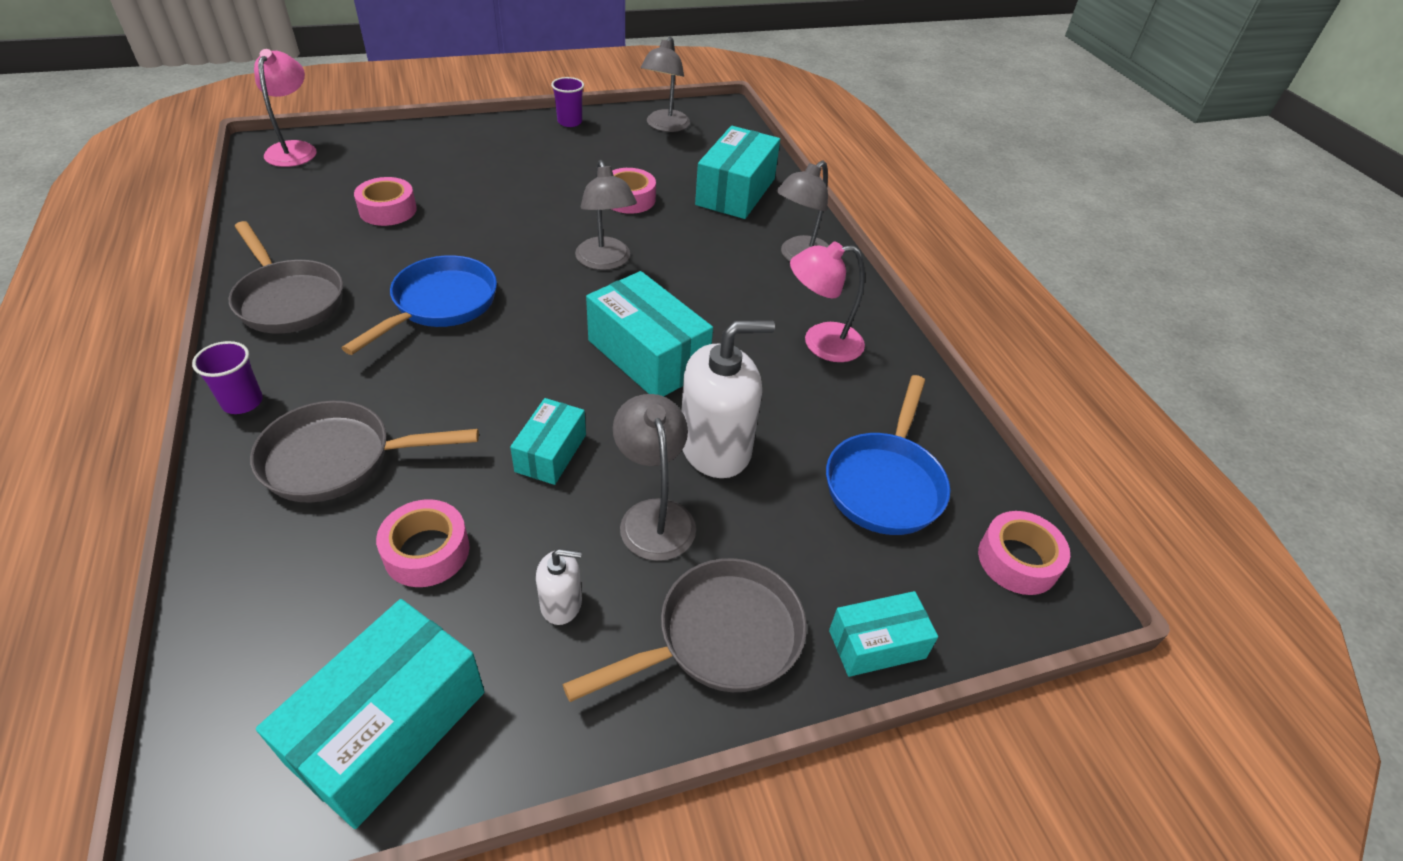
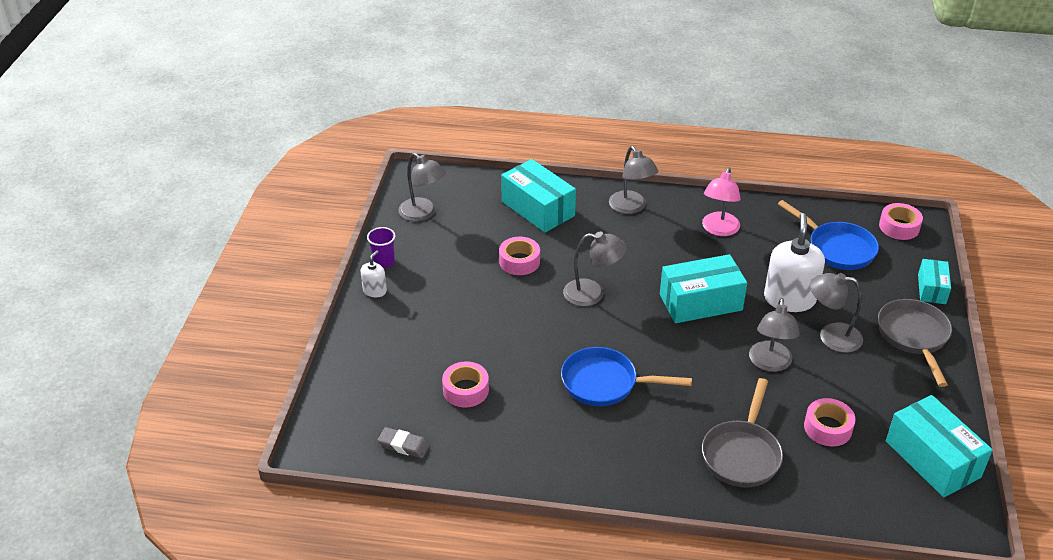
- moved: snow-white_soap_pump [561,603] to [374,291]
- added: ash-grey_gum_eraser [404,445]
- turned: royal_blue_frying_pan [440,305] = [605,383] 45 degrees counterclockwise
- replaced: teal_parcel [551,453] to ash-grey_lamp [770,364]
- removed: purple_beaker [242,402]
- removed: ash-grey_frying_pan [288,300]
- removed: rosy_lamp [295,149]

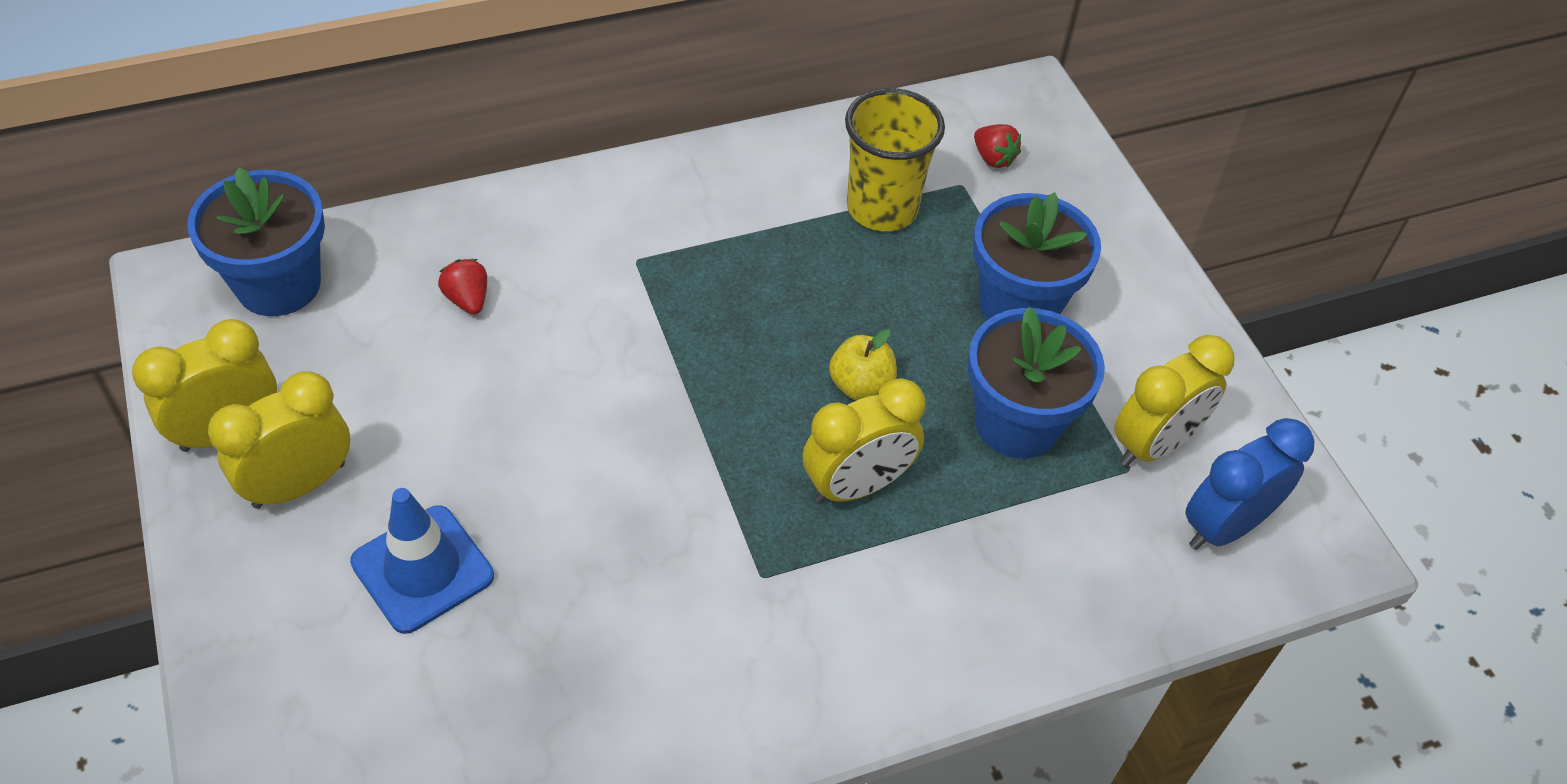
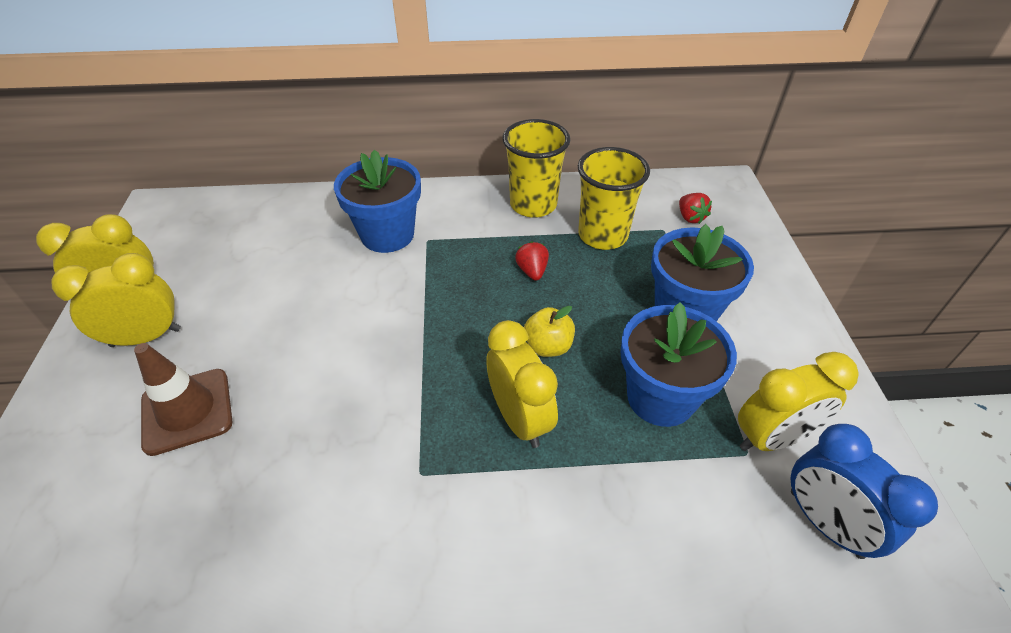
- recoloured: royal_blue_road_cone [422,569] to dark_brown_road_cone [187,411]
- moved: royal_blue_flower_pot [278,285] to [387,235]
- turned: bright_yellow_bedside_clock [857,485] = [519,419] 105 degrees counterclockwise
- added: bright_yellow_beaker [533,205]
- moved: crimson_berry [467,299] to [532,271]
- turned: royal_blue_bedside_clock [1224,526] = [825,523] 105 degrees counterclockwise

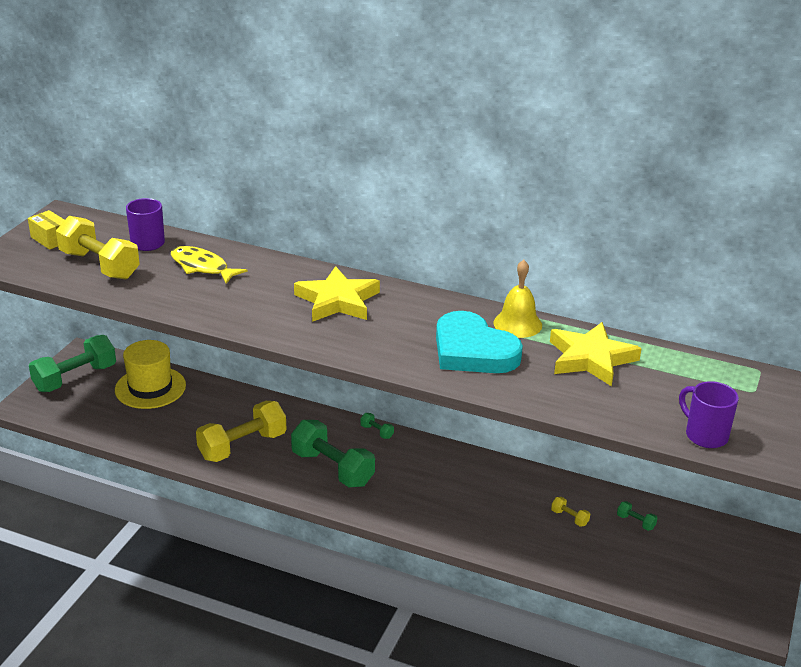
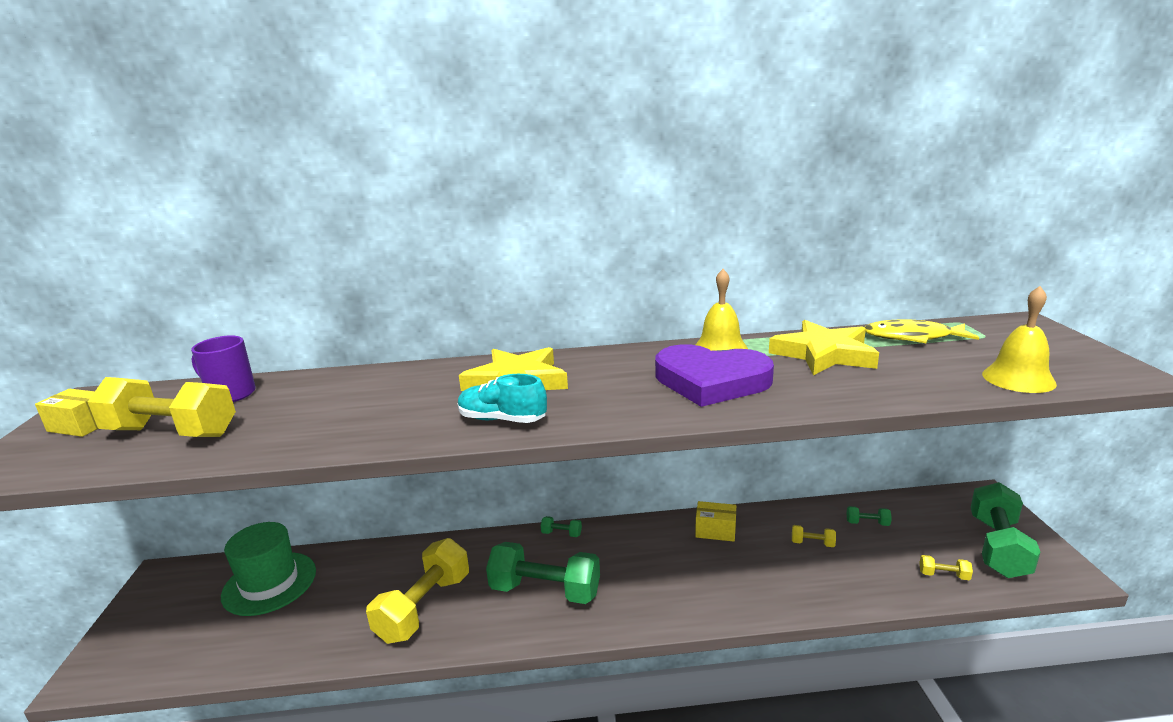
- recoloured: bright_yellow_tall_hat [150,388] to leaf-green_tall_hat [269,583]
- added: teal_shoe [502,419]
- recoloured: teal_love_heart [473,351] to purple_love_heart [711,381]
- added: bright_yellow_parcel [715,531]
- moved: bright_yellow_fish_figure [202,267] to [912,337]
- added: bright_yellow_free_weight [943,575]
- moved: leaf-green_free_weight [75,378] to [998,547]
- replaced: purple_coffee_mug [704,435] to bright_yellow_school_bell [1018,378]

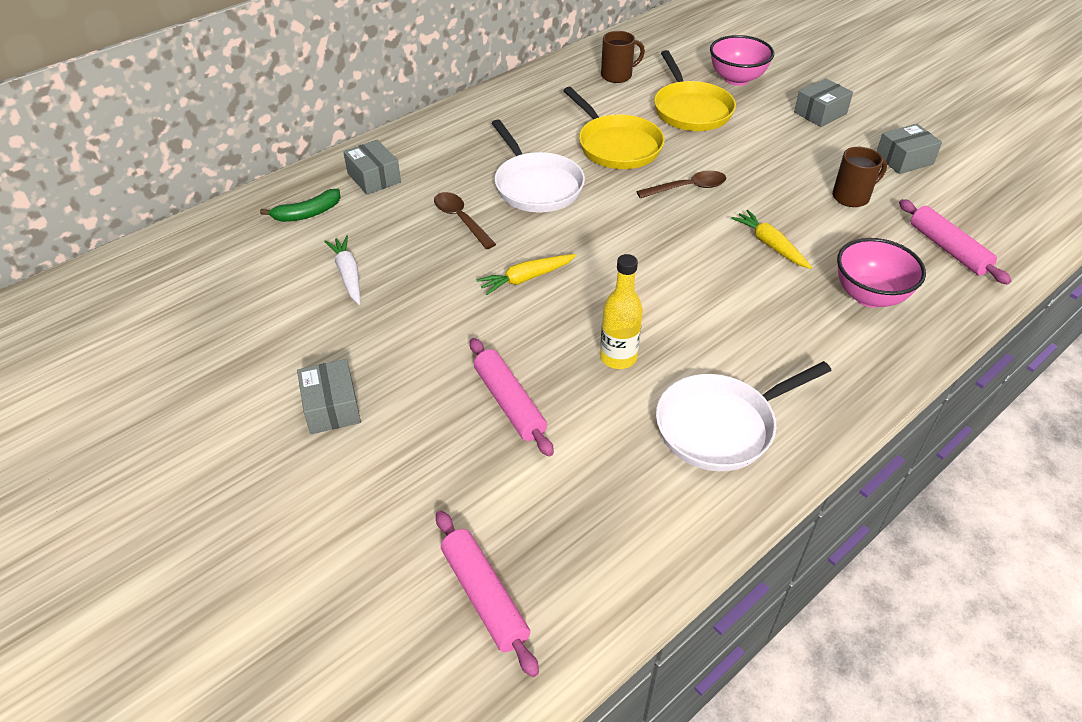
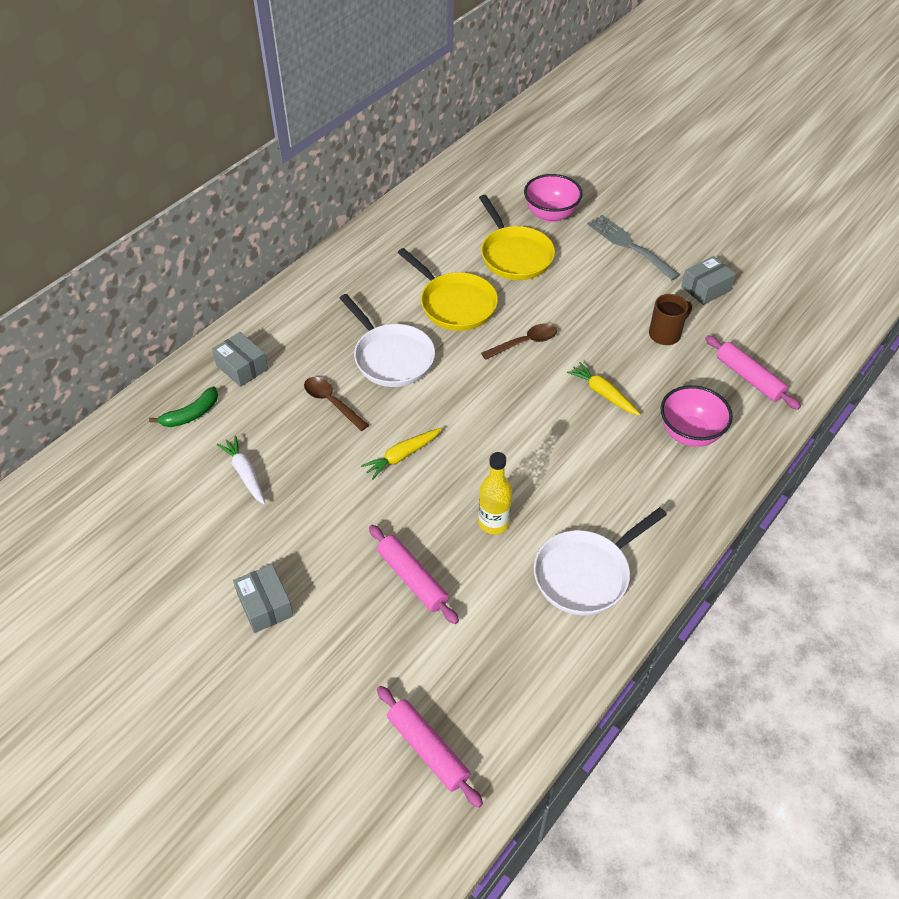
- replaced: ash-grey_parcel [820,113] to ash-grey_fork [629,245]
- removed: dark_brown_coffee_mug [617,75]

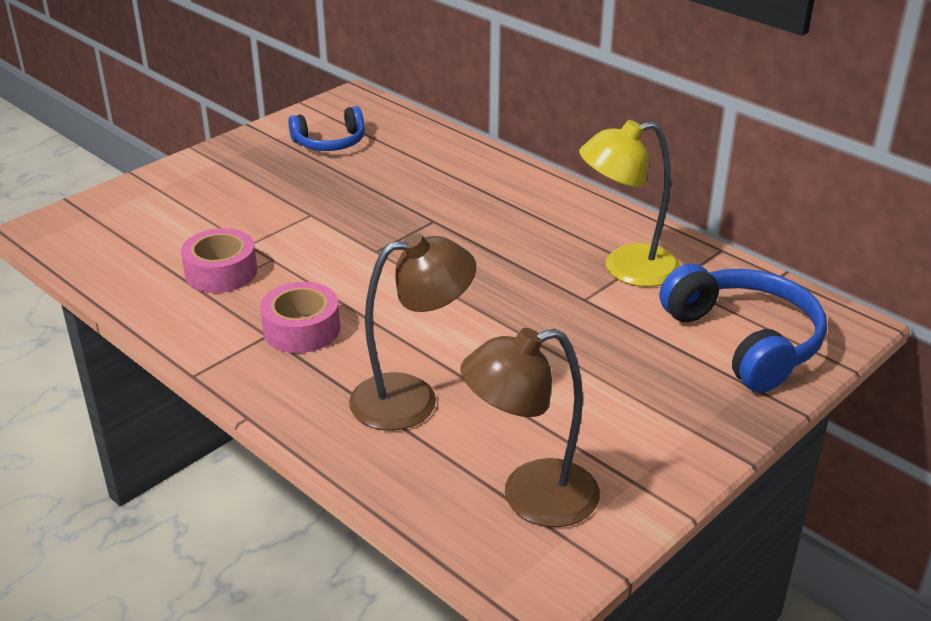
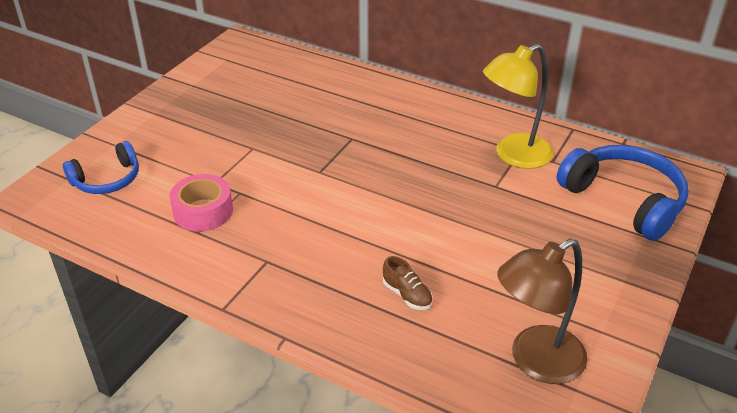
- moved: royal_blue_headset [330,142] to [107,180]
- replaced: dark_brown_lamp [412,398] to dark_brown_shoe [407,295]
- removed: rosy_tape [301,329]

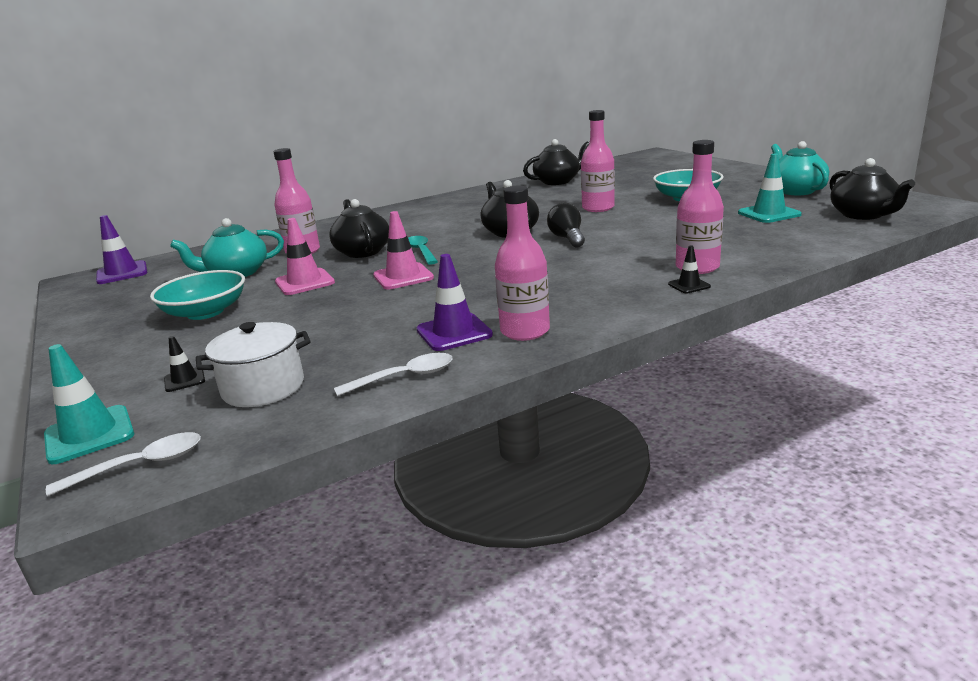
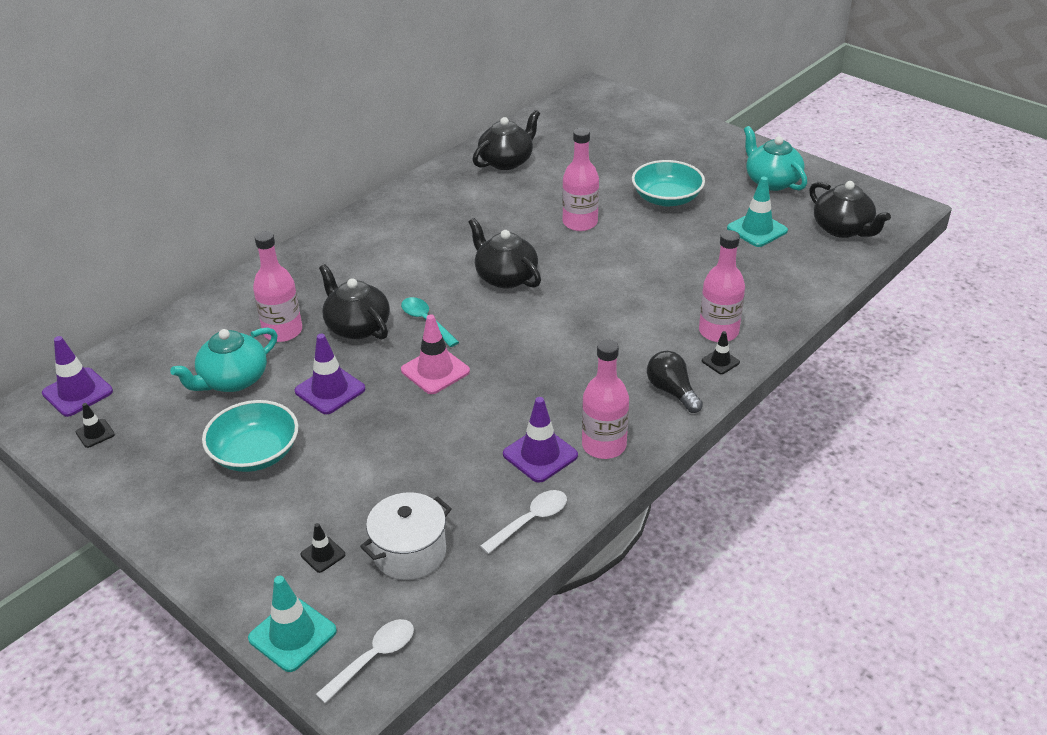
- added: jet-black_road_cone [95,433]
- recoloured: rosy_road_cone [304,282] to purple_road_cone [330,390]
- moved: jet-black_lightbulb [567,238] to [672,391]

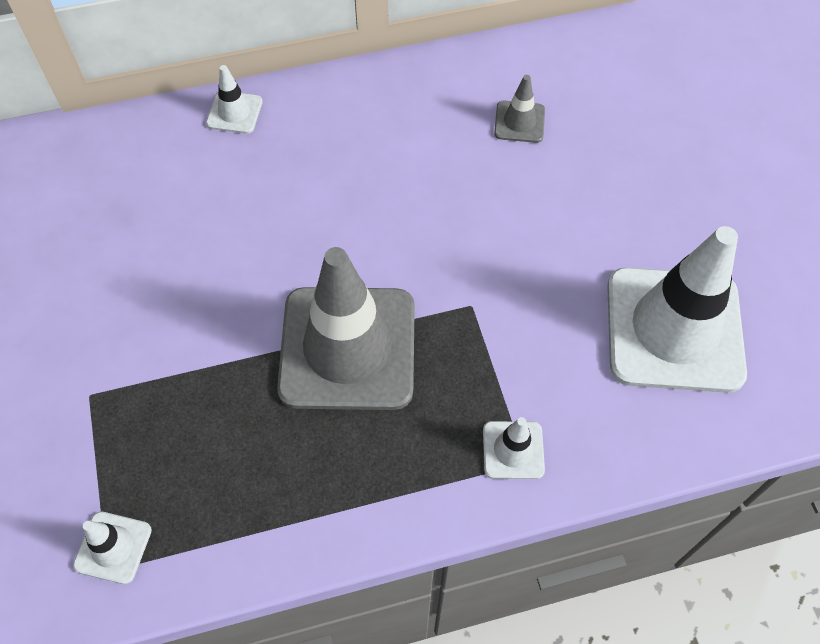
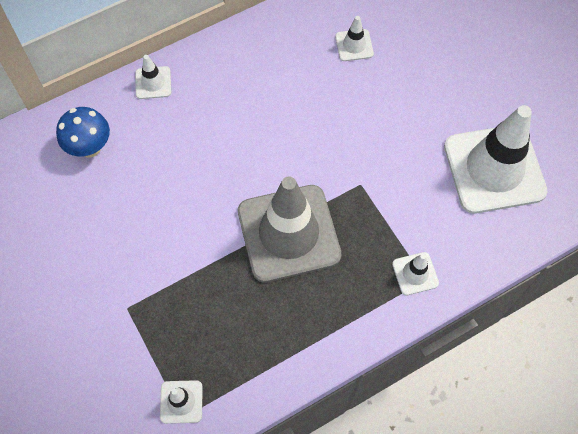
- added: royal_blue_toadstool [90,148]
- recoloured: ash-grey_road_cone [519,122] to snow-white_road_cone [354,45]

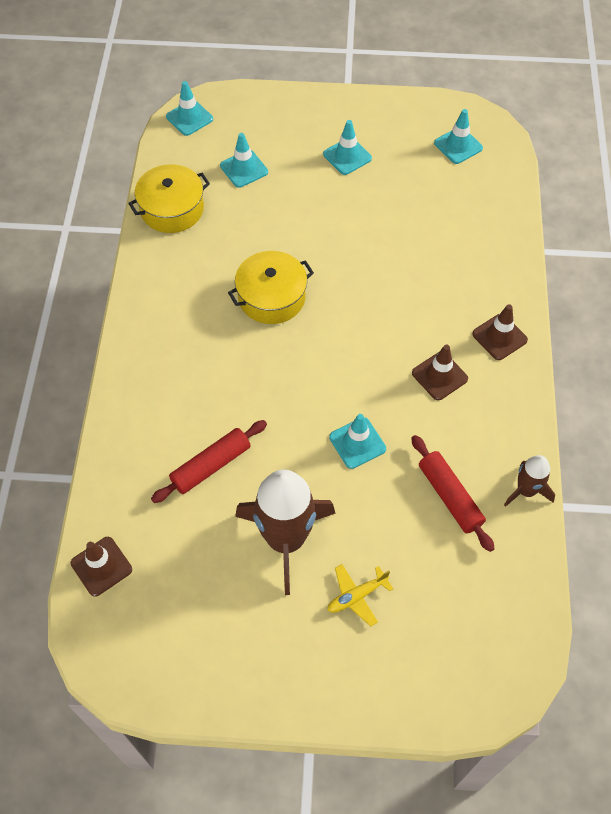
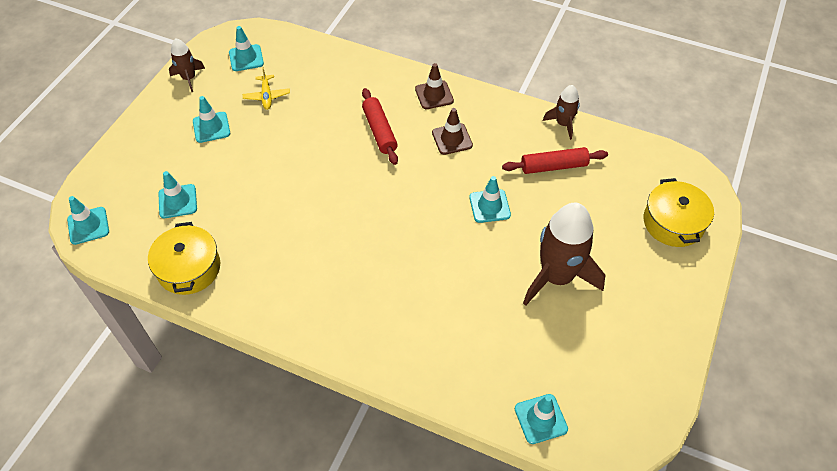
- added: dark_brown_toy_rocket [189,78]
- moved: bright_yellow_toy_plane [357,596] to [267,96]
- moved: crimson_rolling_pin [211,466] to [379,131]
- recoloured: dark_brown_road_cone [101,566] to teal_road_cone [540,419]
- moved: bright_yellow_pot [271,297] to [673,222]

